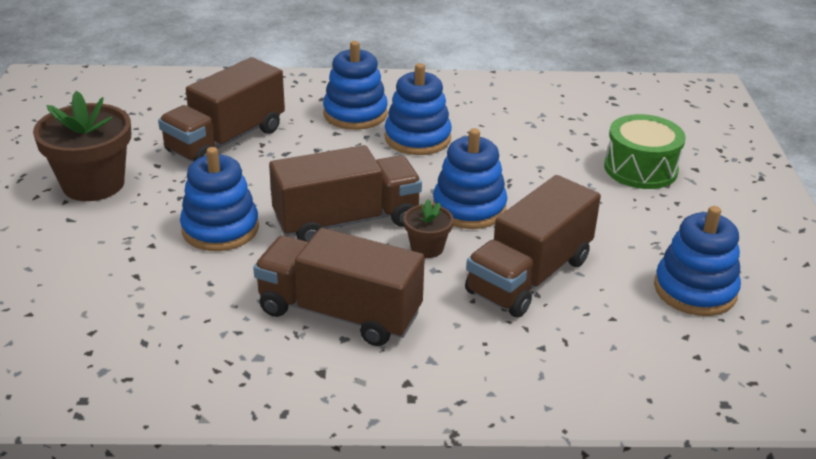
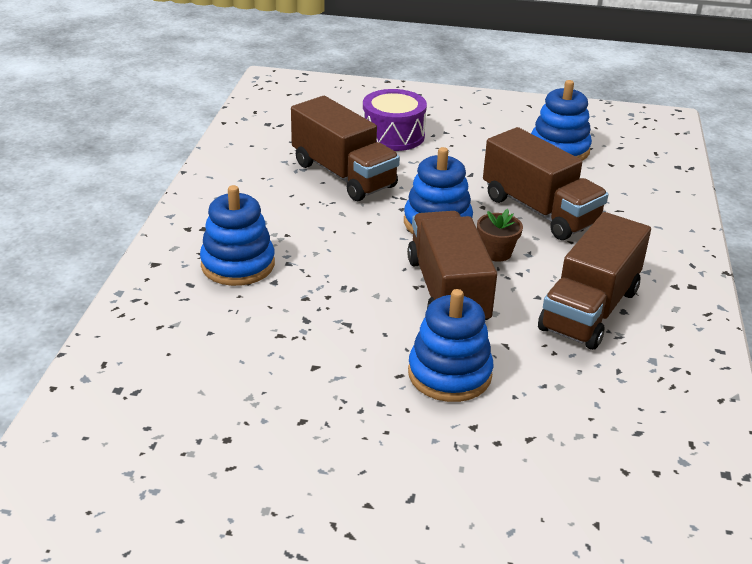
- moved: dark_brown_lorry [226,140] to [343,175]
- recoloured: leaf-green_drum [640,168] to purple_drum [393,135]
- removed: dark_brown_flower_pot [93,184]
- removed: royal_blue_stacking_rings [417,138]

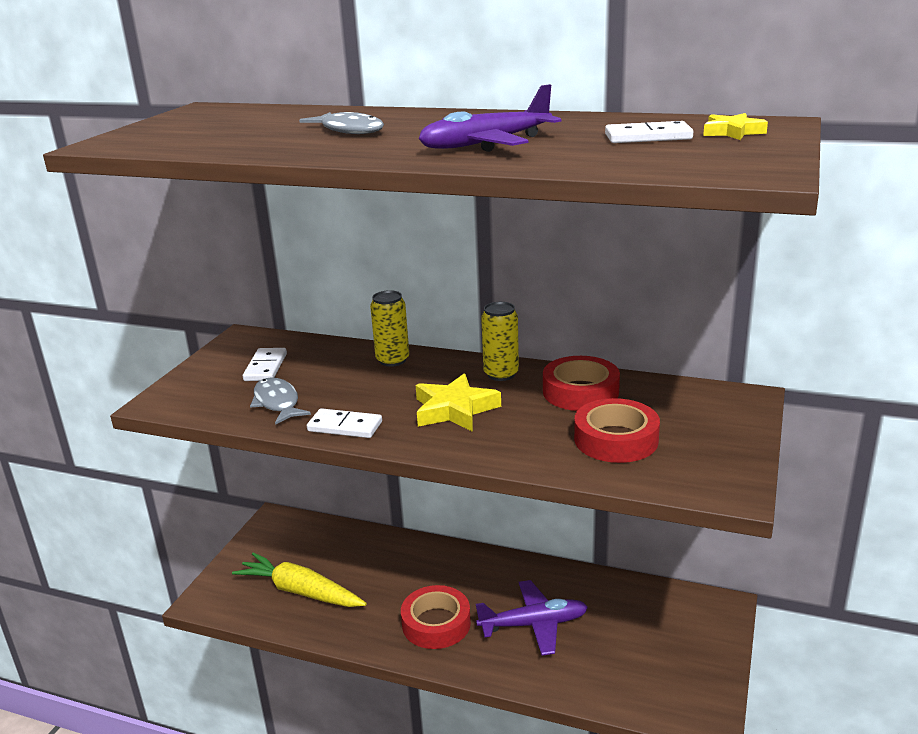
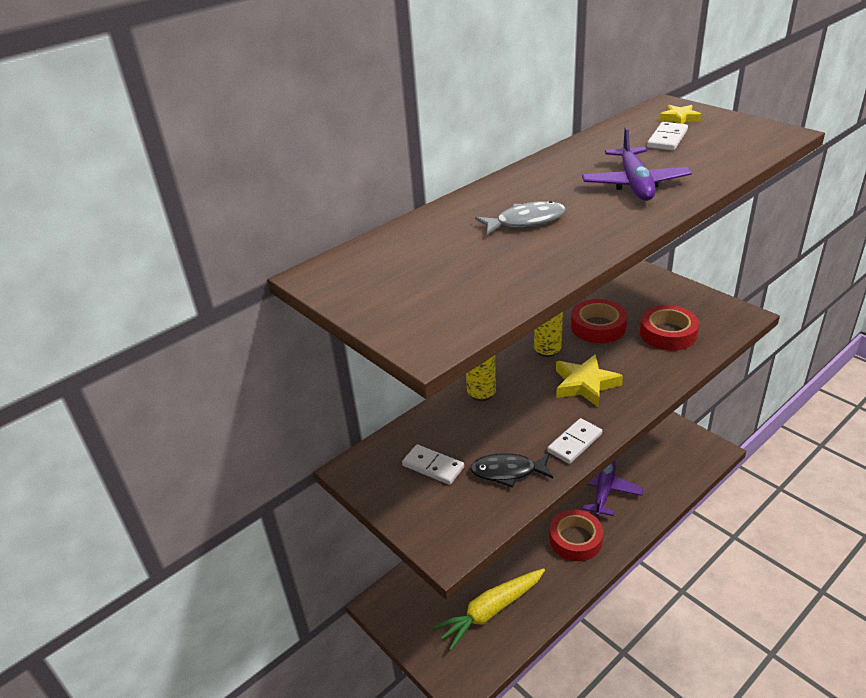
- recoloured: ash-grey_fish_figure [277,403] to jet-black_fish_figure [507,472]

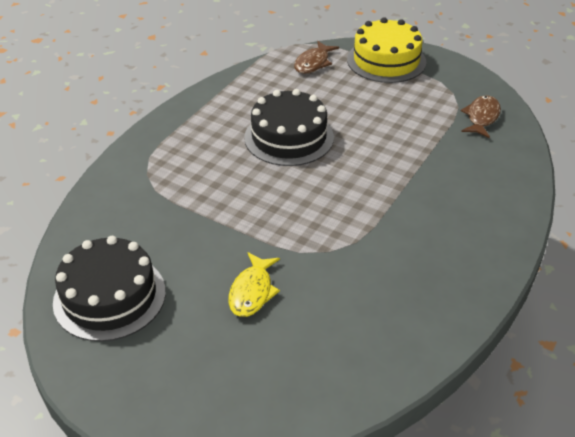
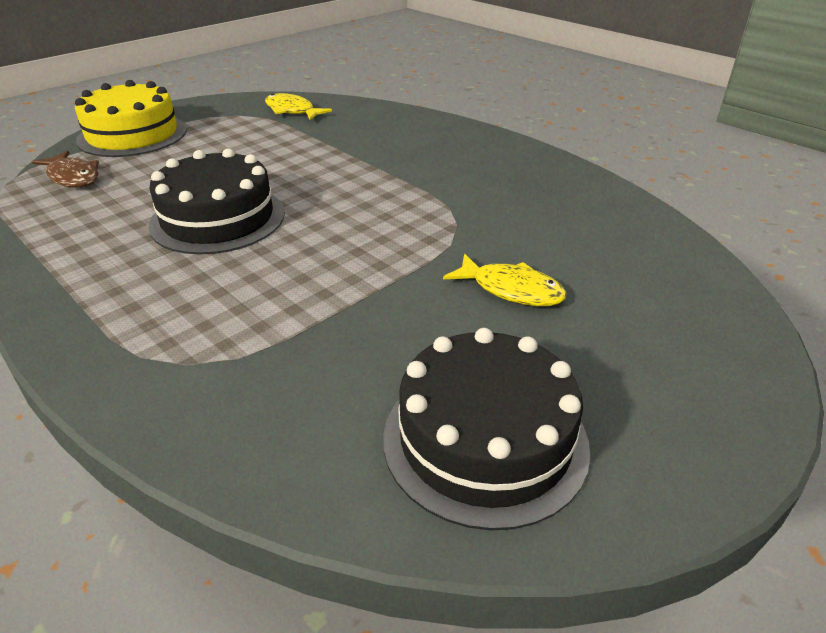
- recoloured: dark_brown_fish_figure [481,117] to bright_yellow_fish_figure [292,111]

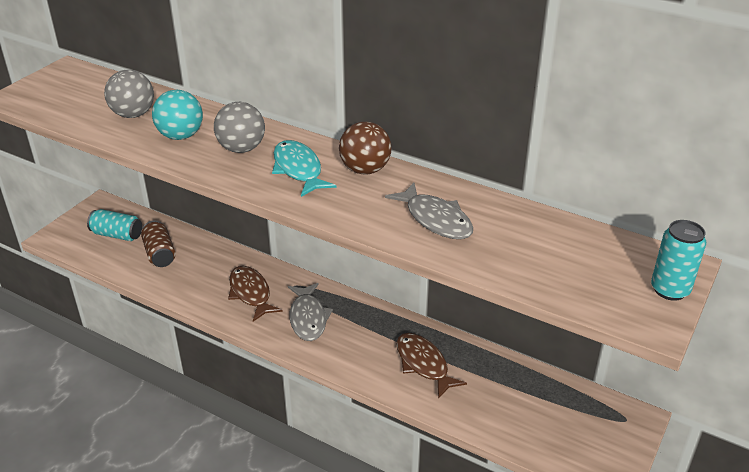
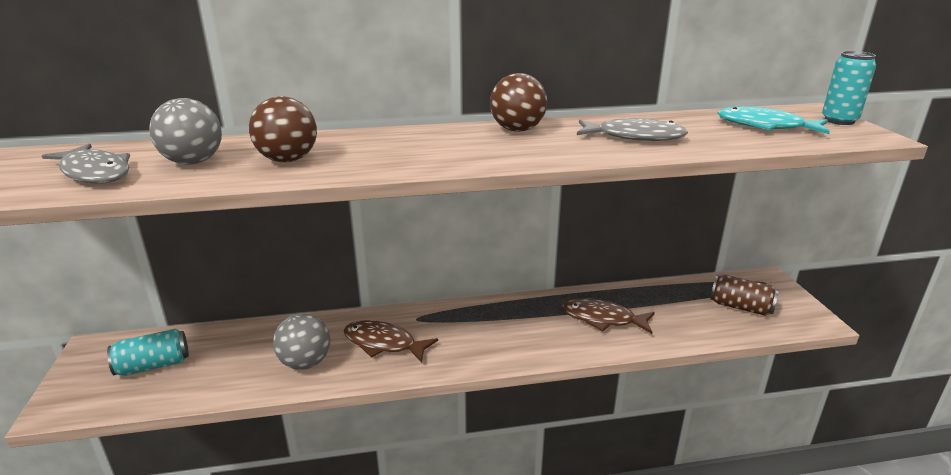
- moved: ash-grey_fish_figure [308,318] to [95,173]
- recoloured: teal_ball [180,136] to dark_brown_ball [288,160]
- moved: ash-grey_ball [241,148] to [305,363]
- moved: dark_brown_tin [160,254] to [740,307]
- moved: teal_fish_figure [298,169] to [765,126]

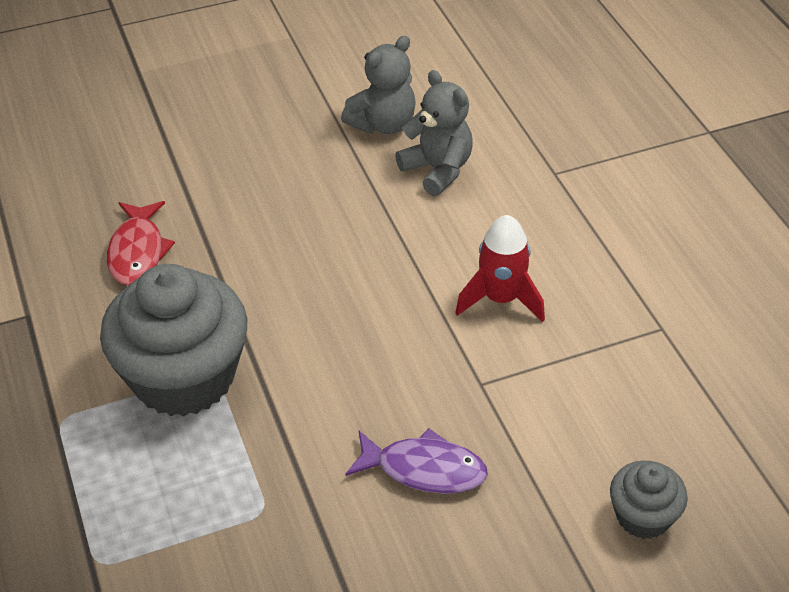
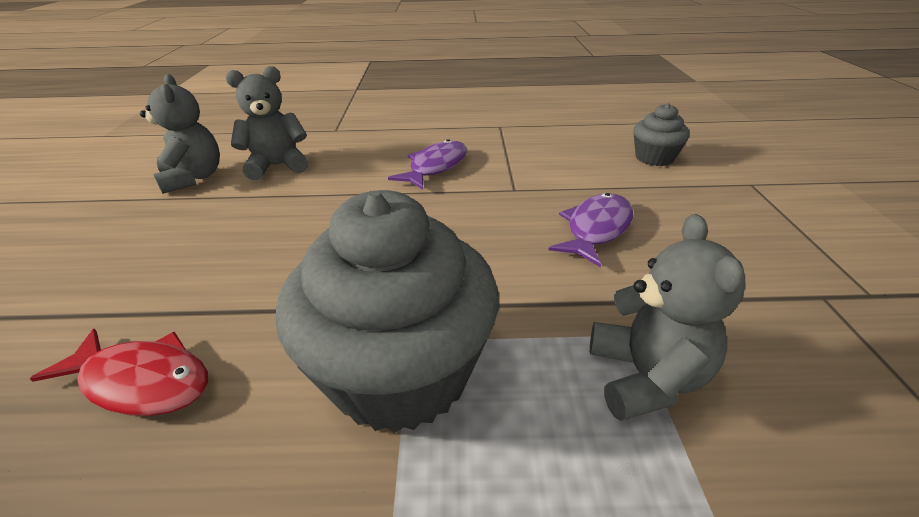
- replaced: crimson_toy_rocket [501,299] to purple_fish_figure [435,167]
- added: ash-grey_stuffed_bear [646,377]

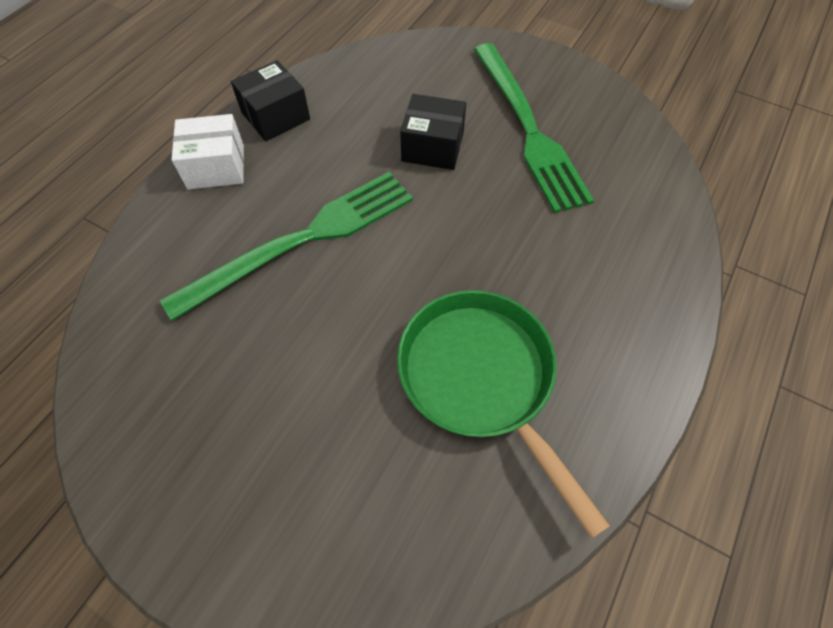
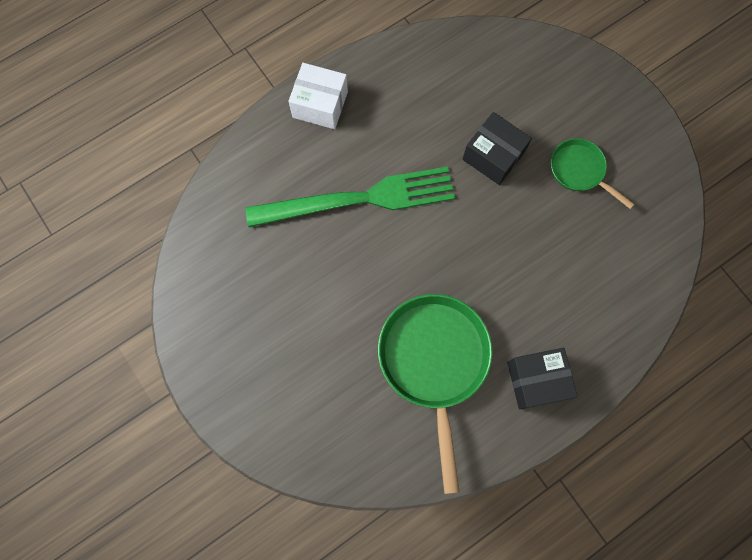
- moved: jet-black_parcel [275,116] to [536,380]
- replaced: leaf-green_fork [528,129] to leaf-green_frying_pan [579,171]

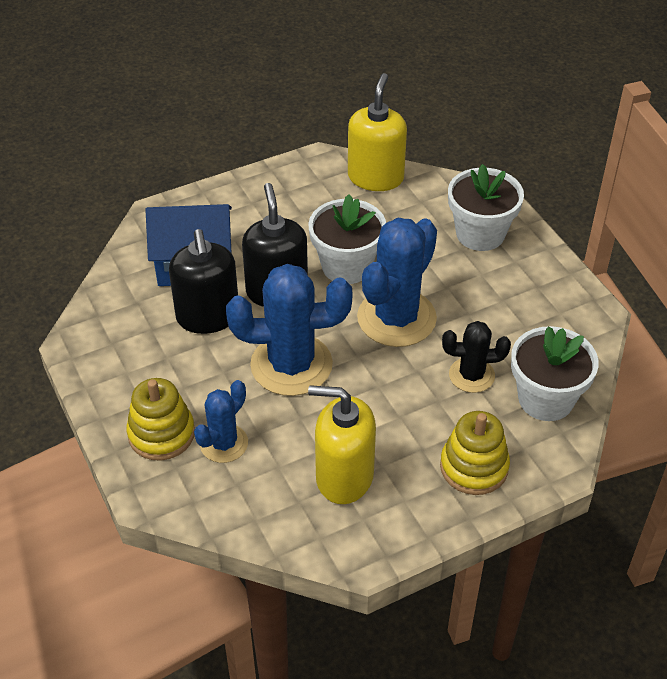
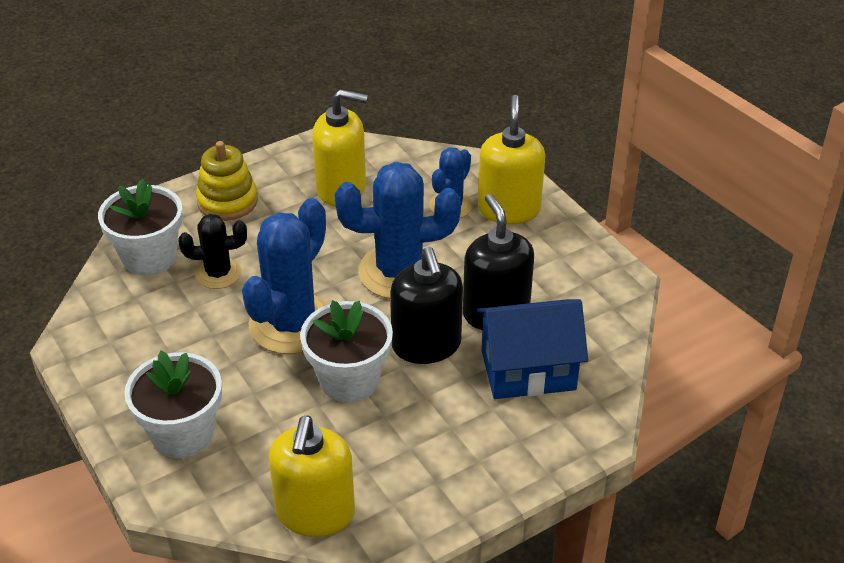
- replaced: bright_yellow_stacking_rings [161,434] to bright_yellow_soap_pump [509,209]

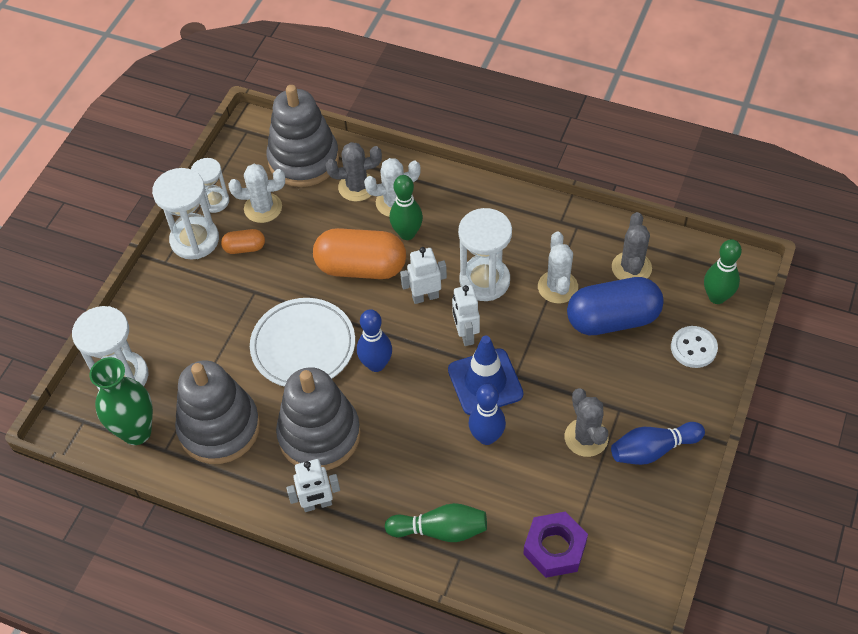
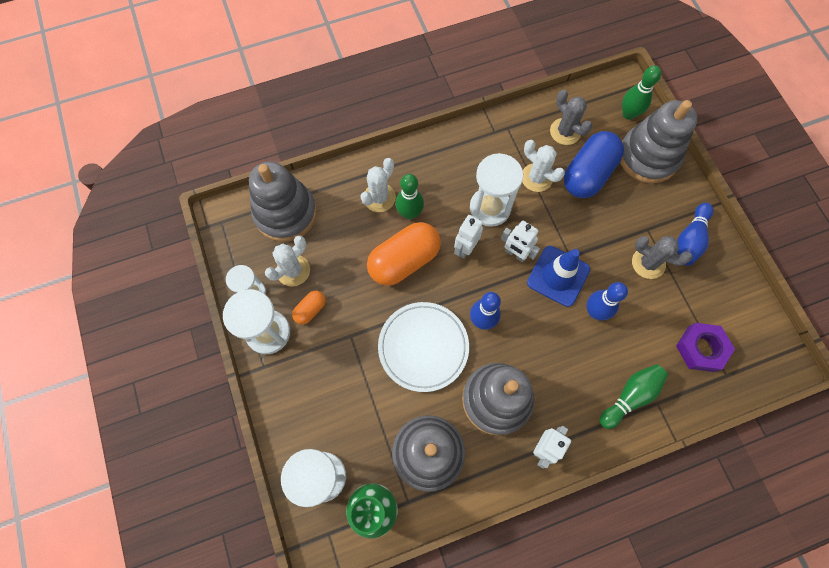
- replaced: snow-white_button [693,348] to ash-grey_stacking_rings [648,157]
- removed: ash-grey_cactus [357,187]

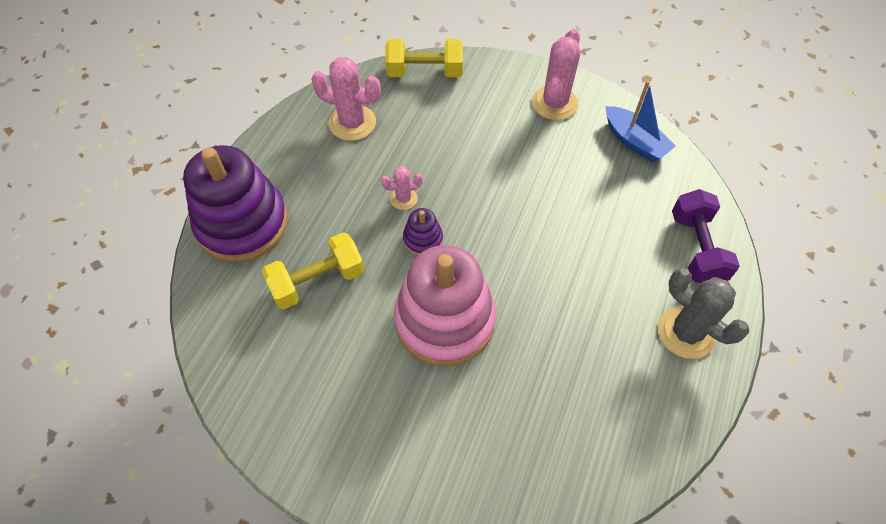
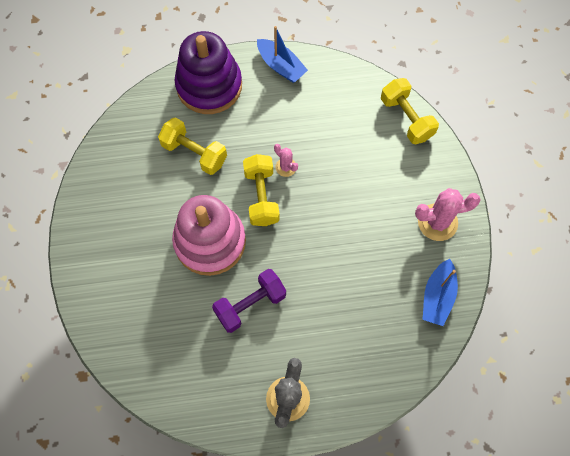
- moved: purple_free_weight [696,248] to [250,304]
- replaced: purple_stacking_rings [423,239] to bright_yellow_free_weight [261,196]
- added: royal_blue_toy_boat [281,66]
- removed: rosy_cactus [352,123]

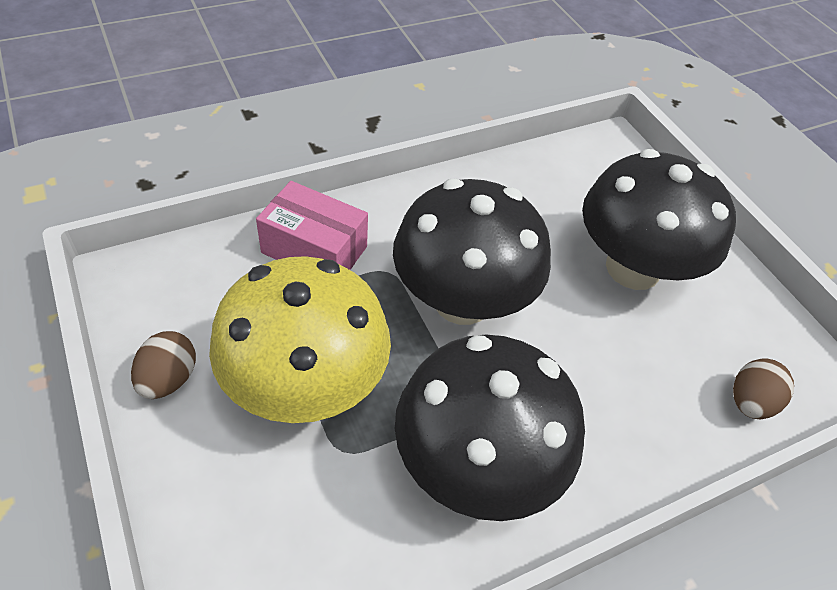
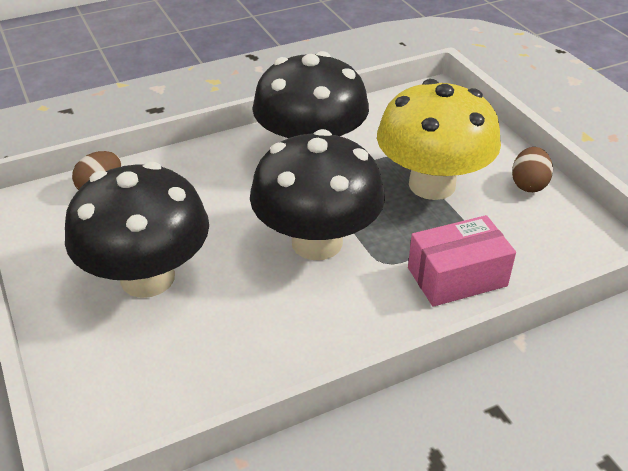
- turned: rosy_parcel [314,249] = [457,277] 45 degrees counterclockwise

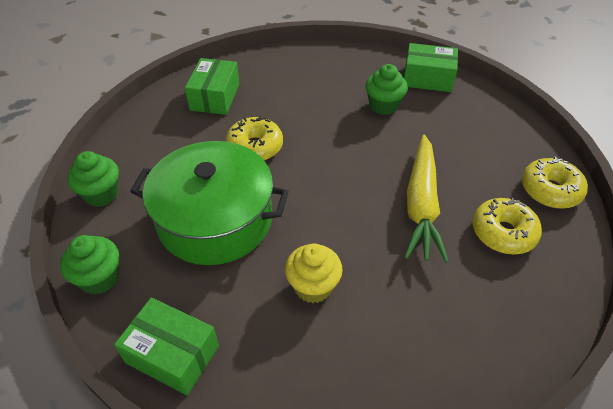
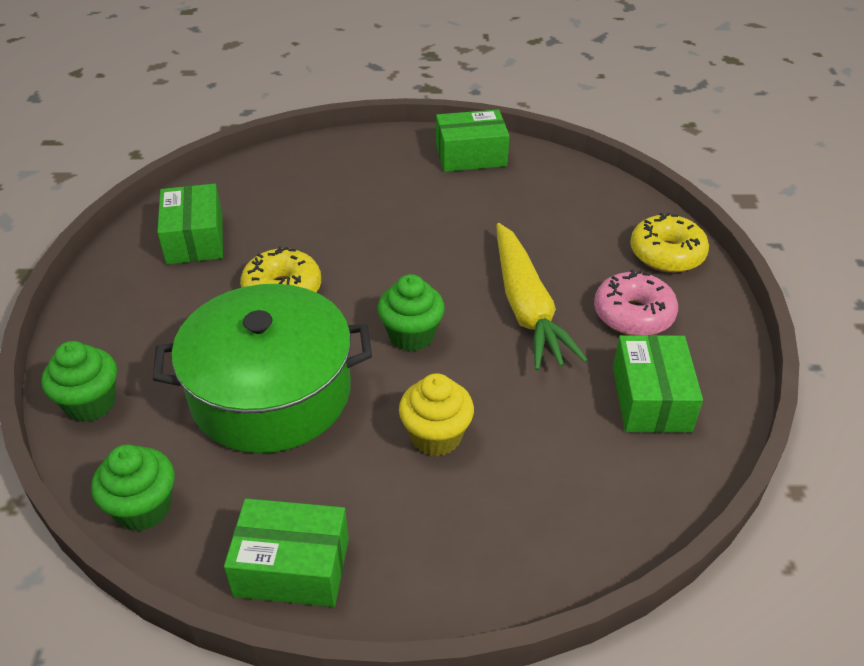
- moved: leaf-green_fairy_cake [383,106] to [411,335]
- recoloured: bright_yellow_doughnut [503,233] to rosy_doughnut [633,314]
- added: leaf-green_parcel [651,399]

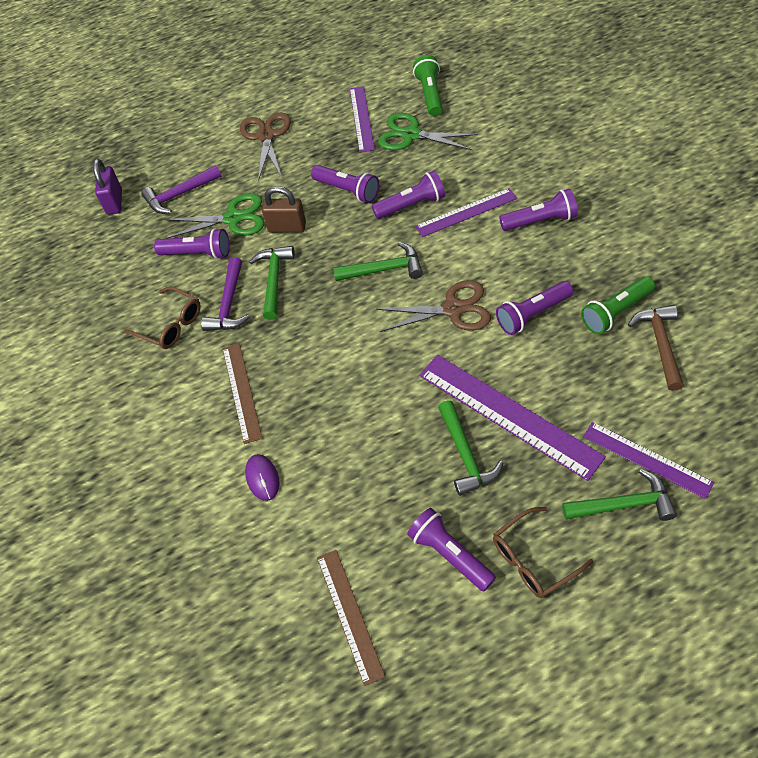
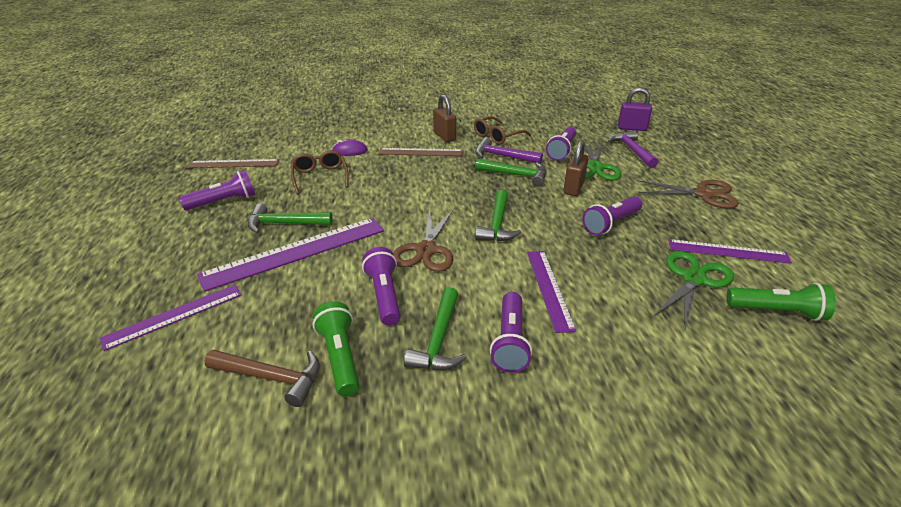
- moved: dark_brown_eyeglasses [533,559] to [320,177]
- moved: leaf-green_claw_hammer [623,504] to [439,339]
- added: dark_brown_lock [444,136]
- removed: purple_flashlight [411,205]

